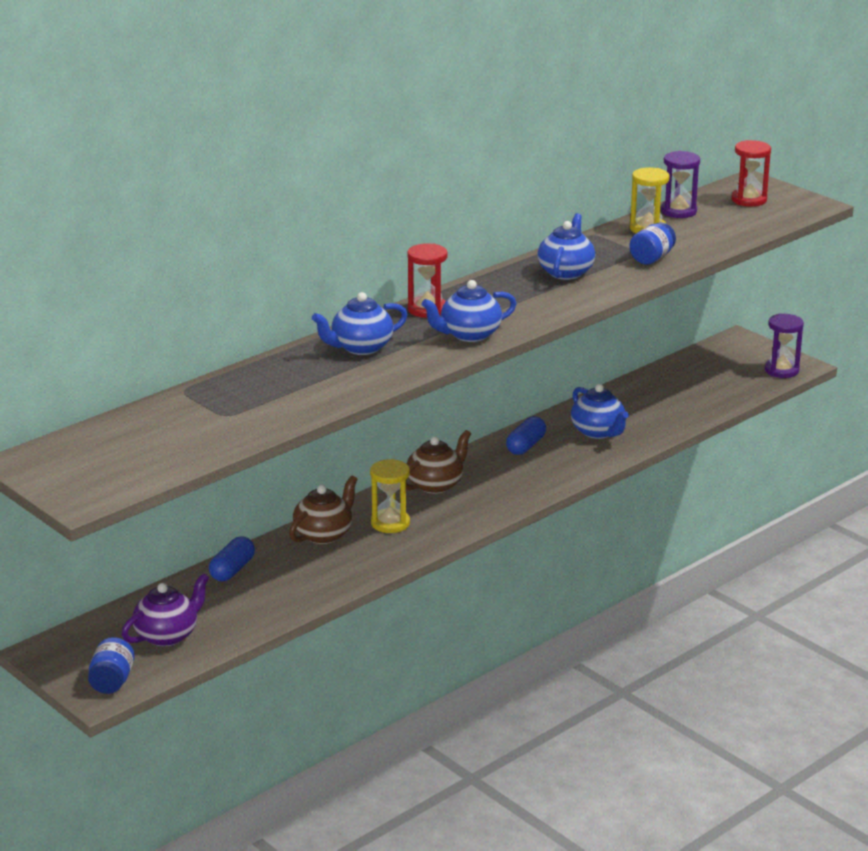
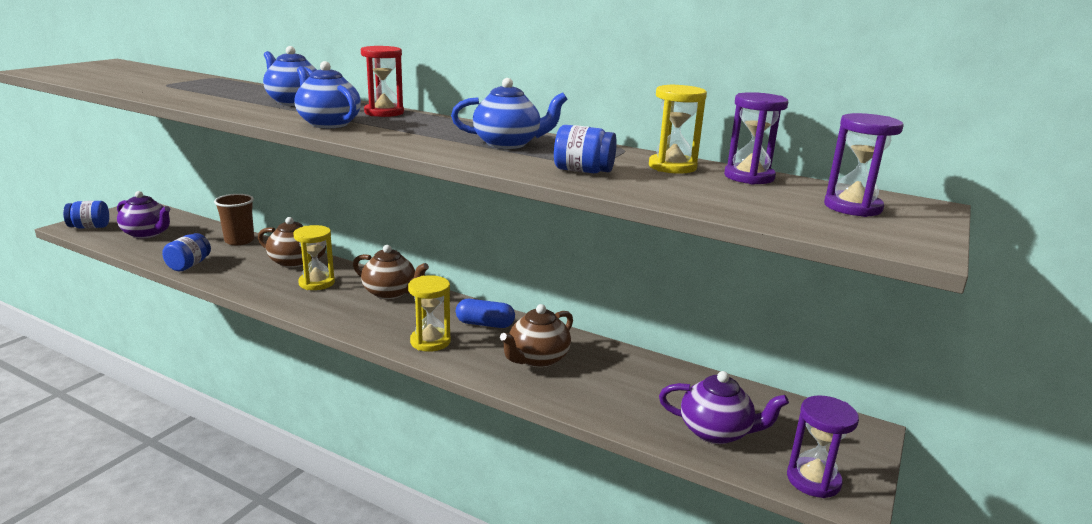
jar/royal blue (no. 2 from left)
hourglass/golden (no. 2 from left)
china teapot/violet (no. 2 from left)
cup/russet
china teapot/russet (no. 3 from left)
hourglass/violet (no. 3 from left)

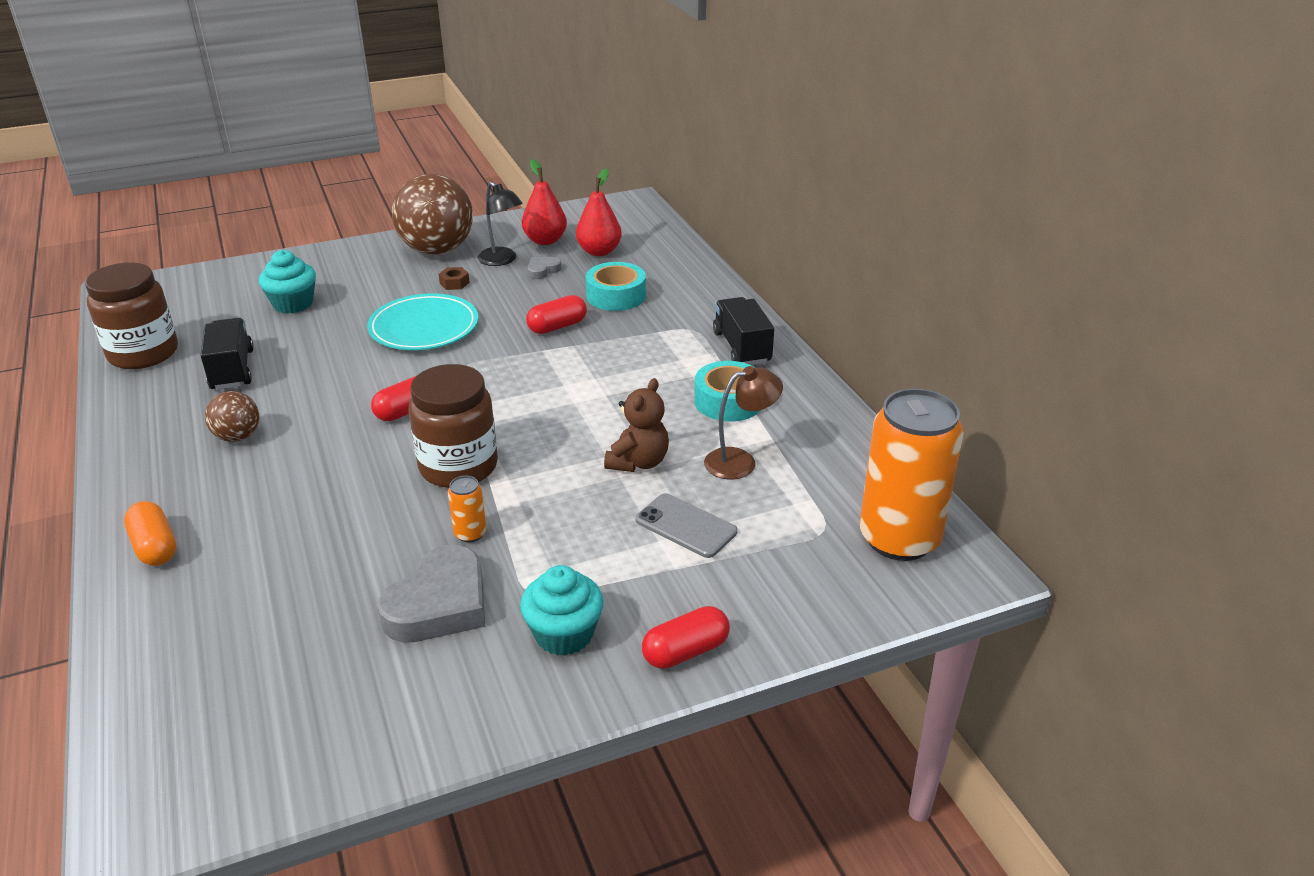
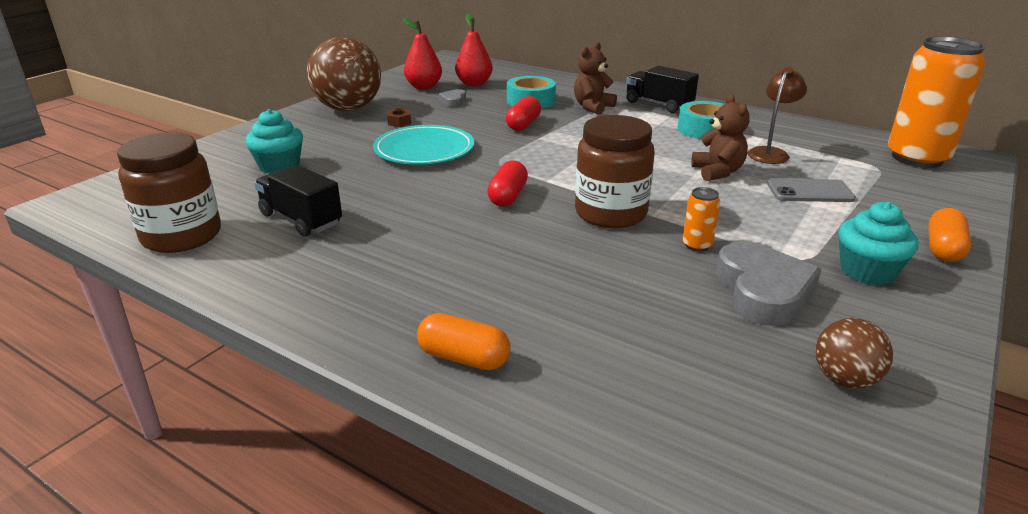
desk lamp/black
teddy bear/russet (no. 1 from left)
play ball/russet (no. 2 from left)
pill/bright orange (no. 2 from left)

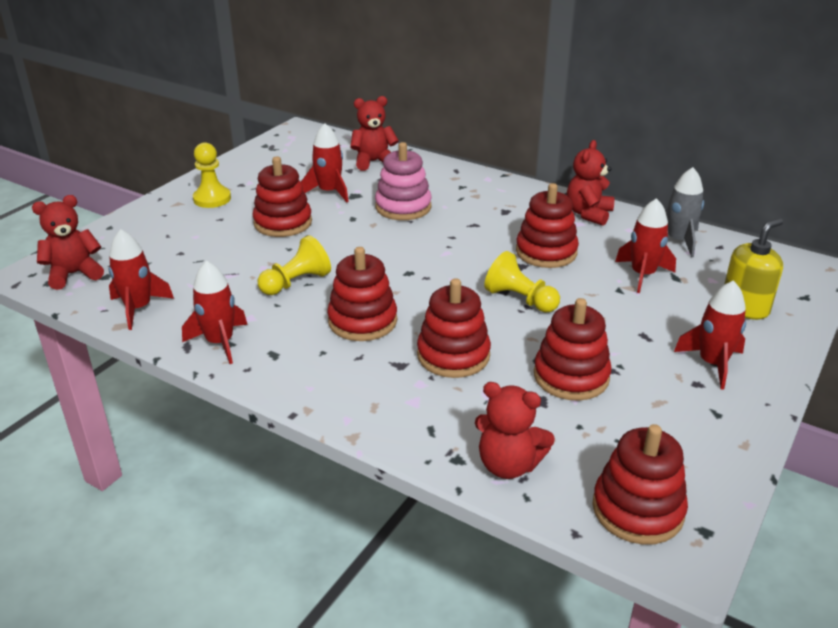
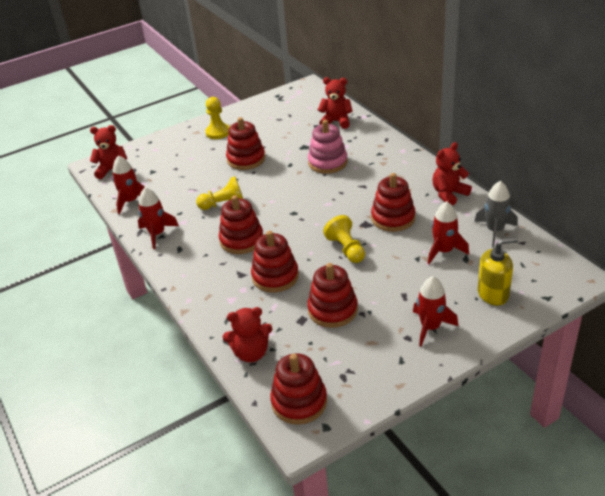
rocket/scarlet (no. 3 from left in the first image)
teddy bear/scarlet (no. 2 from left)

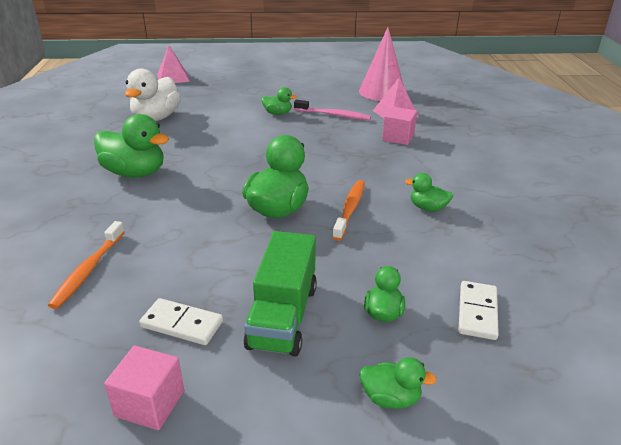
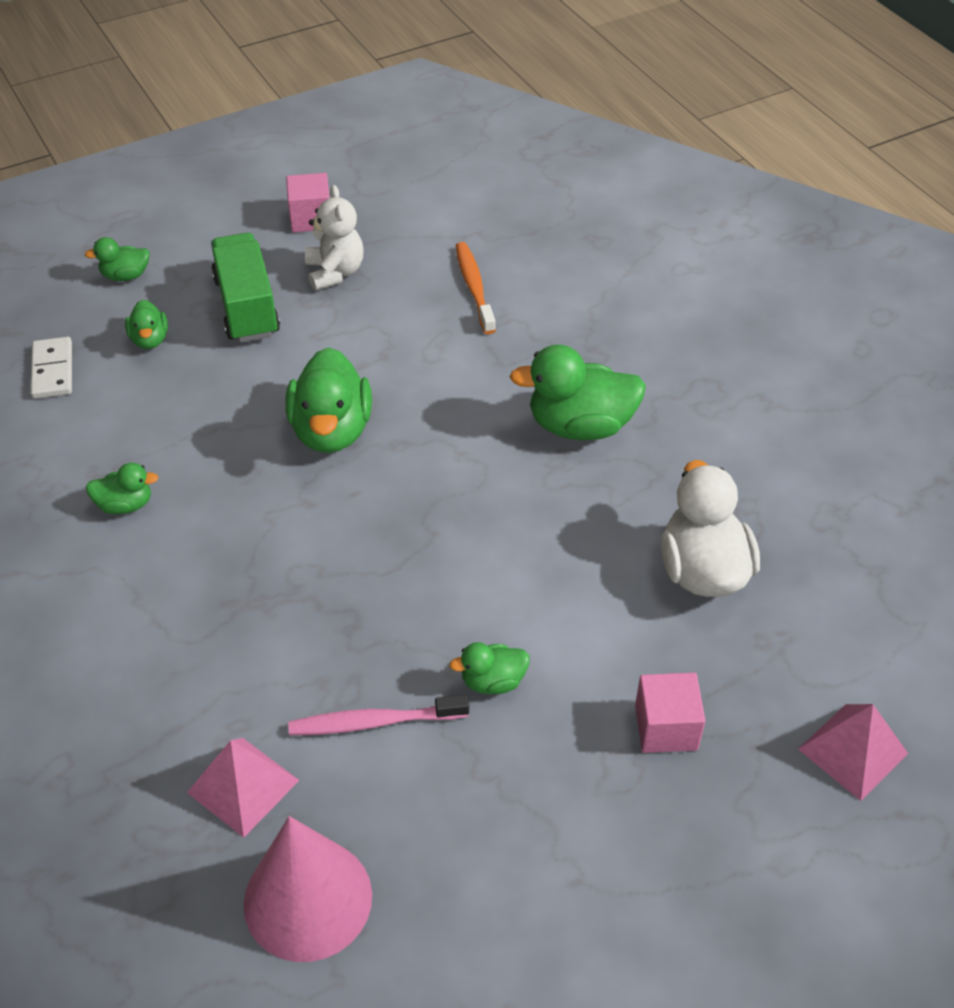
toothbrush/bright orange (no. 2 from left in the first image)
cube/pink (no. 2 from left)
teddy bear/snow-white

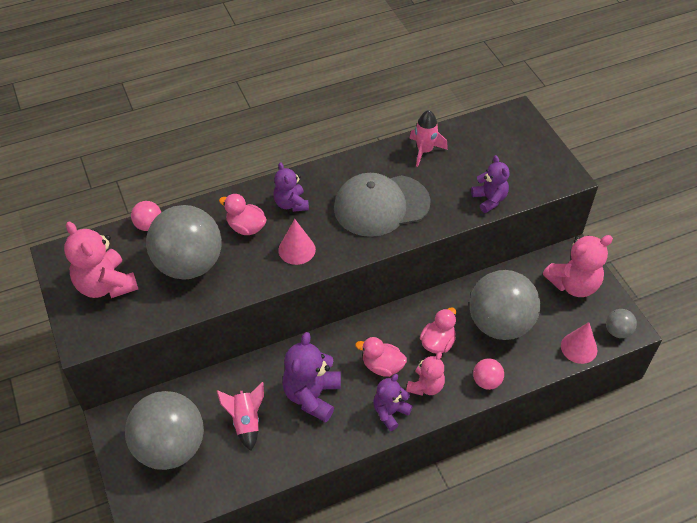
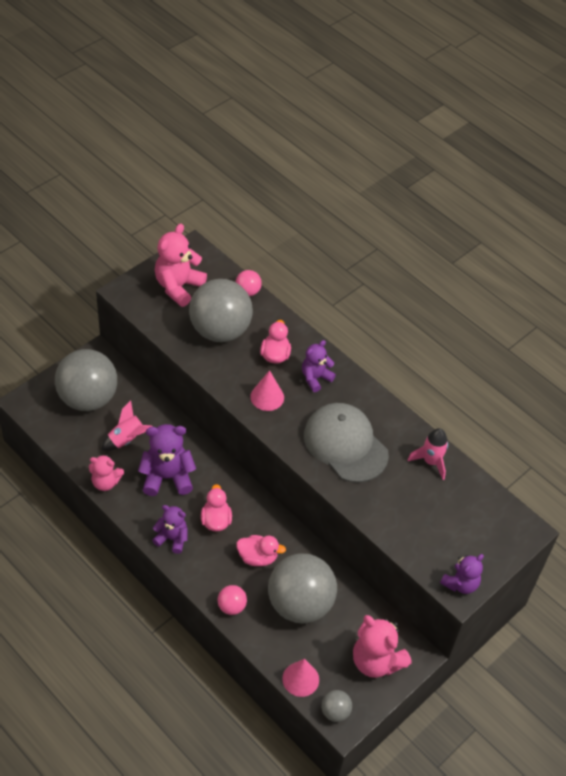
teddy bear/pink (no. 1 from left)
teddy bear/violet (no. 4 from left)

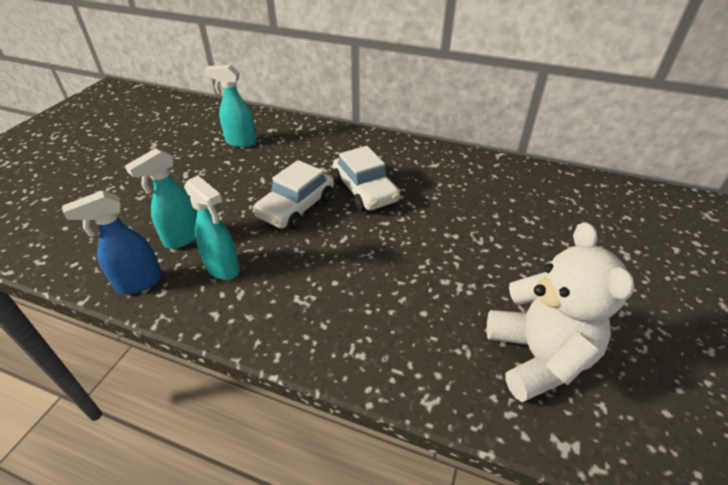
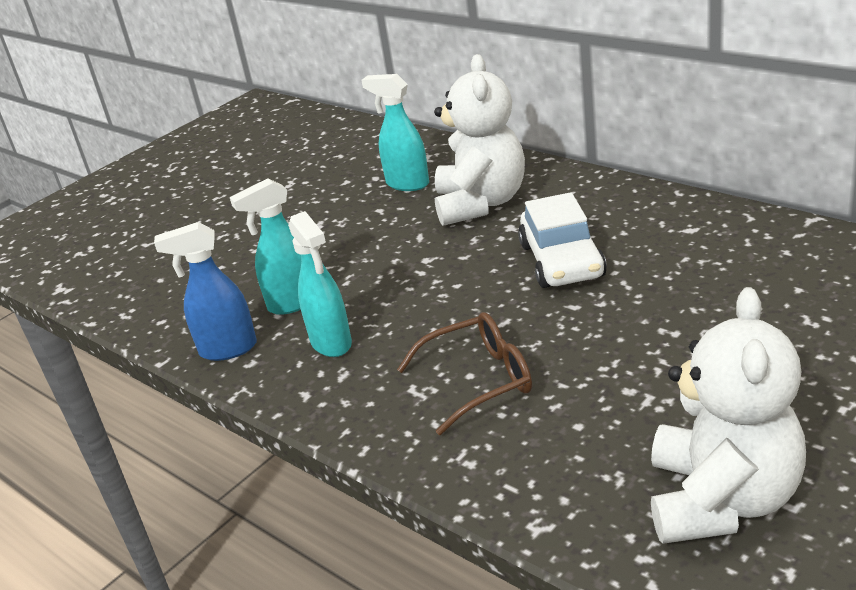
automobile/snow-white (no. 1 from left in the first image)
glasses/russet
teddy bear/snow-white (no. 1 from left)

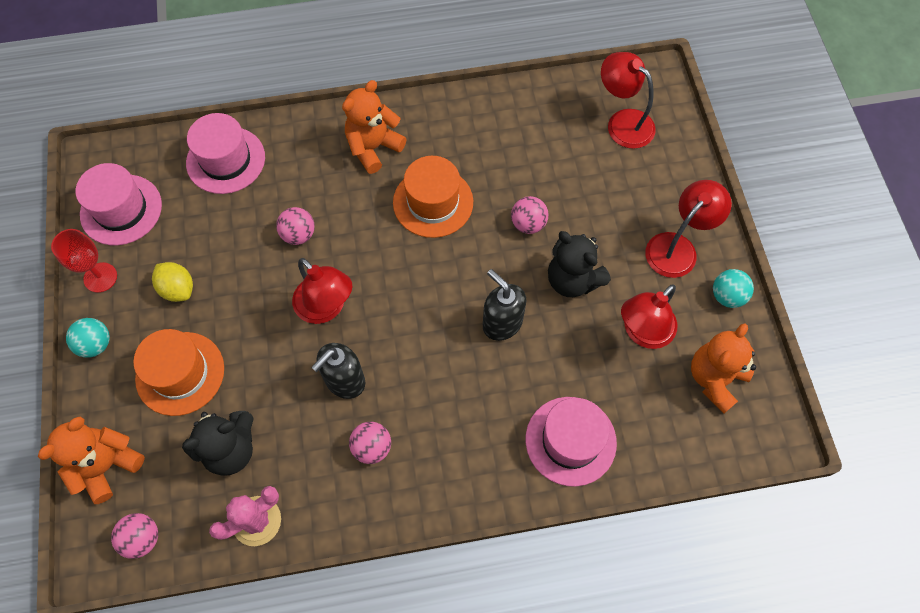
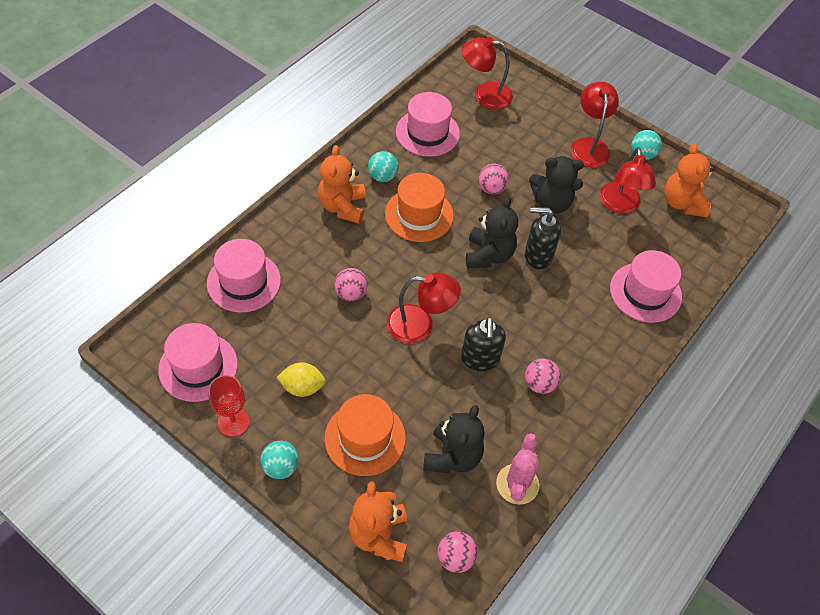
play ball/aqua (no. 2 from left)
hat/pink (no. 3 from left)
teddy bear/black (no. 2 from left)

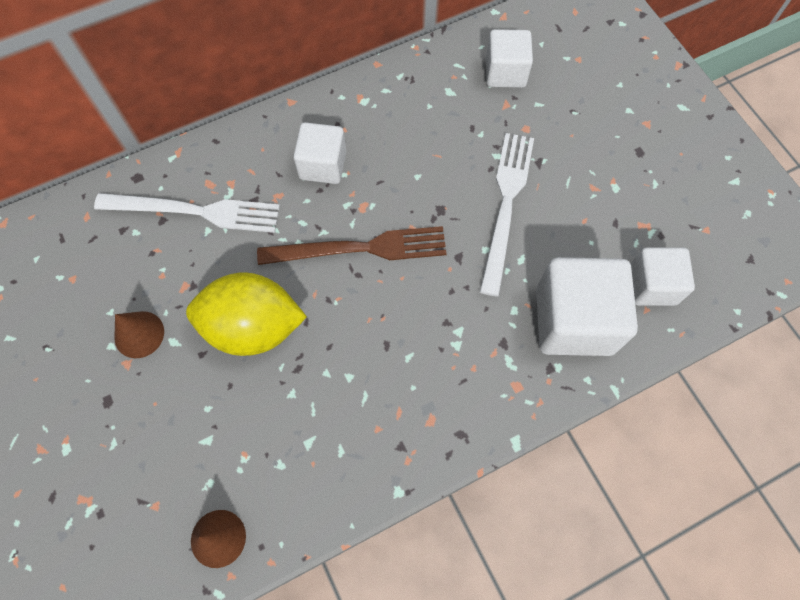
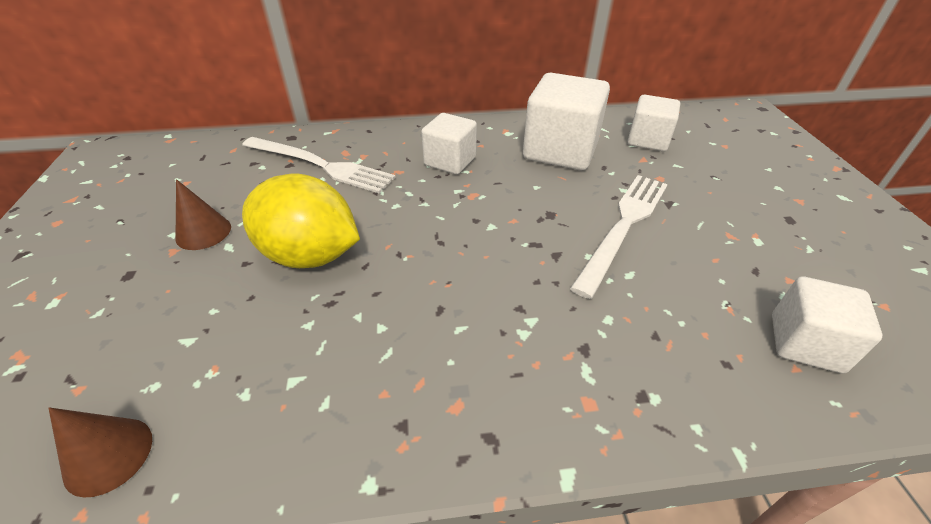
fork/russet
cube/snow-white (no. 2 from left)

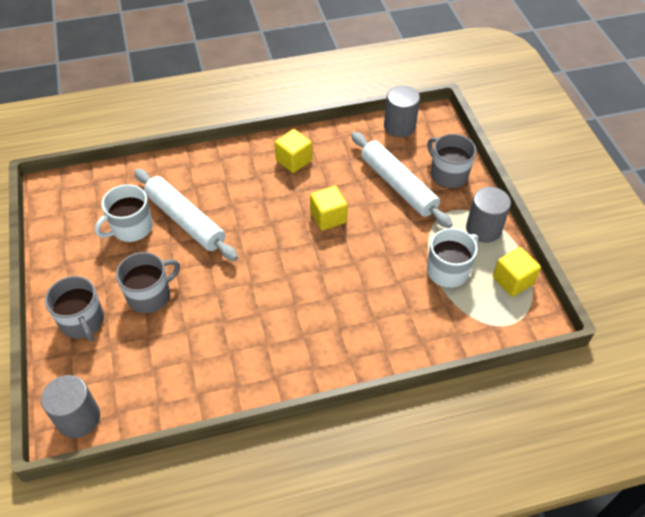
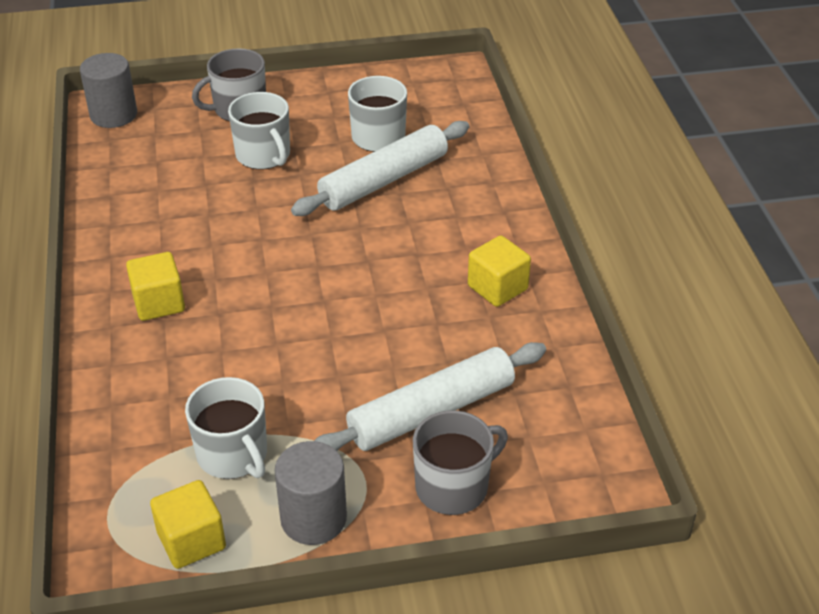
cylinder/grey (no. 2 from left in the first image)
cube/golden (no. 1 from left)
coffee mug/snow-white (no. 2 from left)

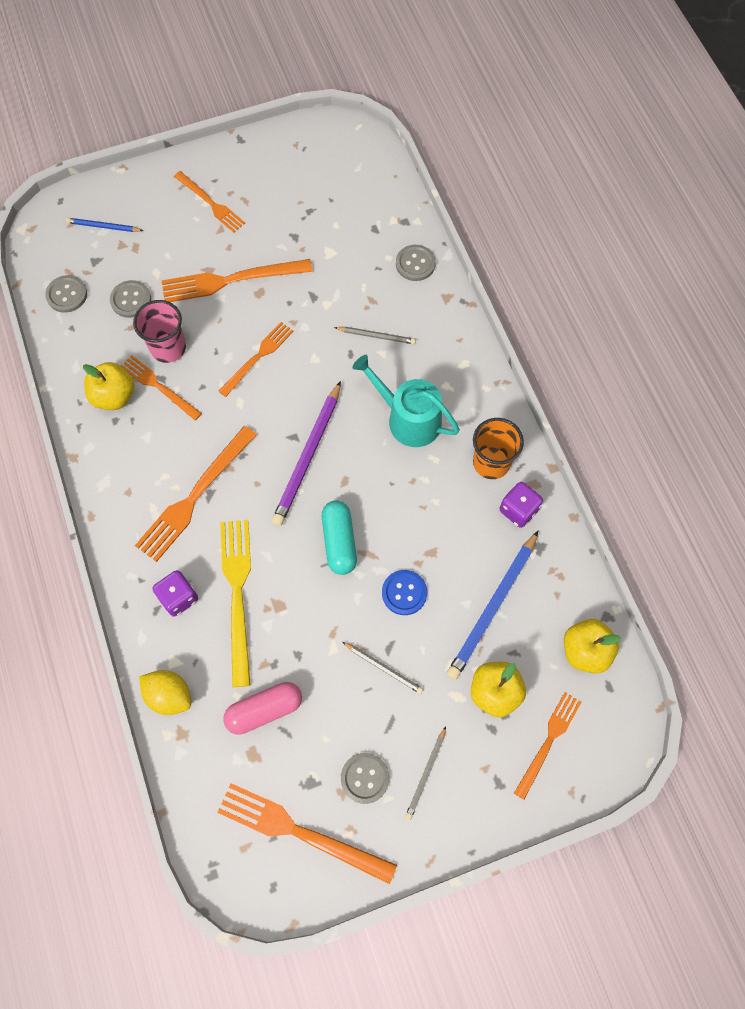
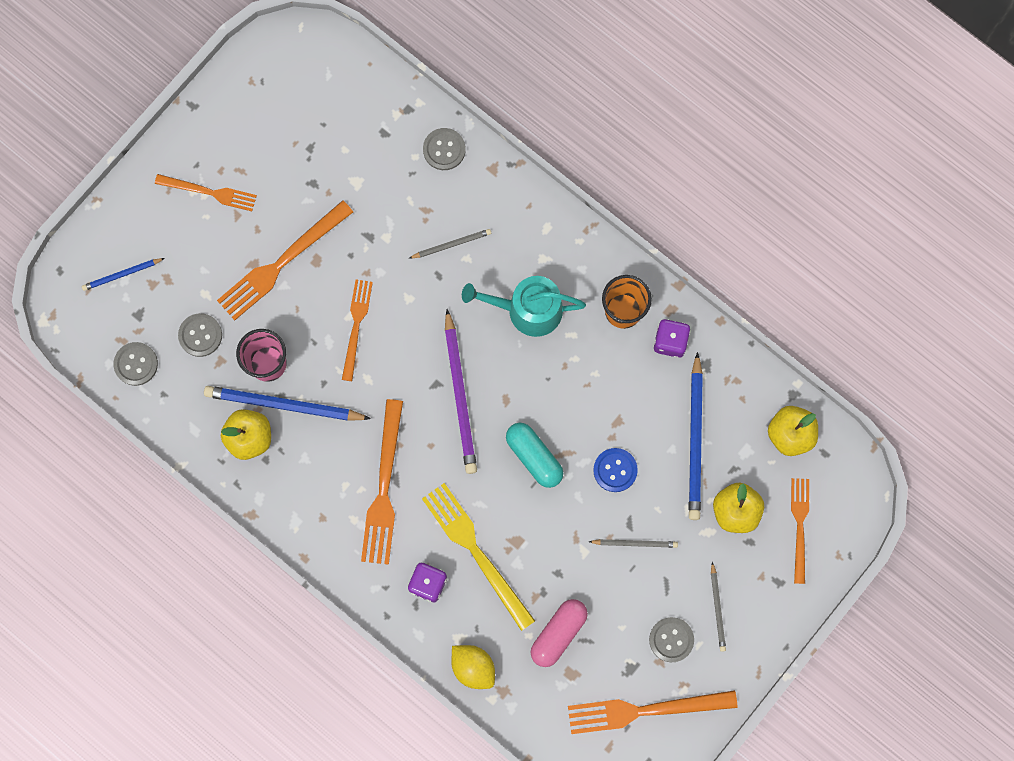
pencil/royal blue (no. 2 from left)
citrus fruit/golden

